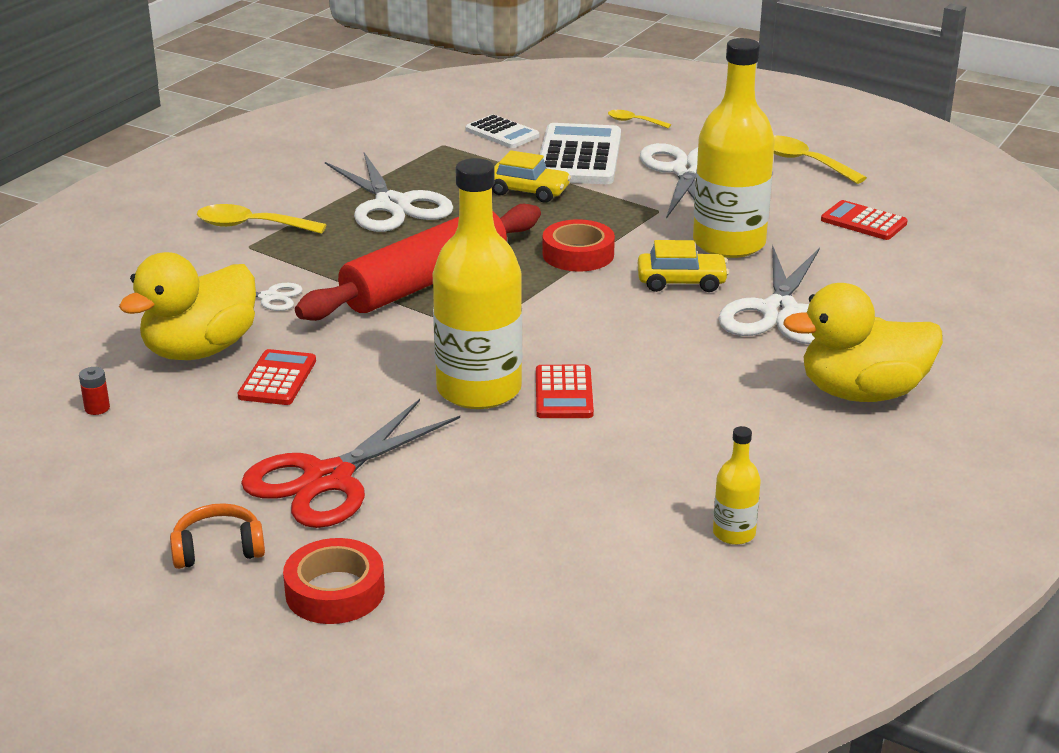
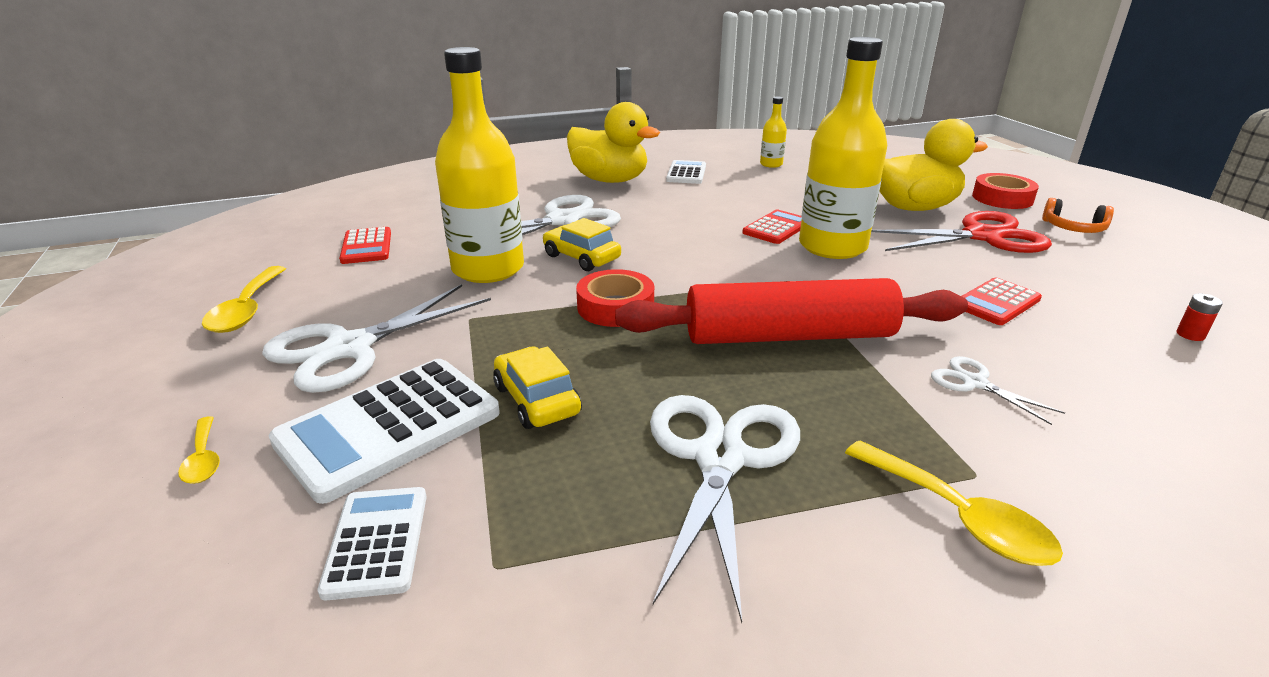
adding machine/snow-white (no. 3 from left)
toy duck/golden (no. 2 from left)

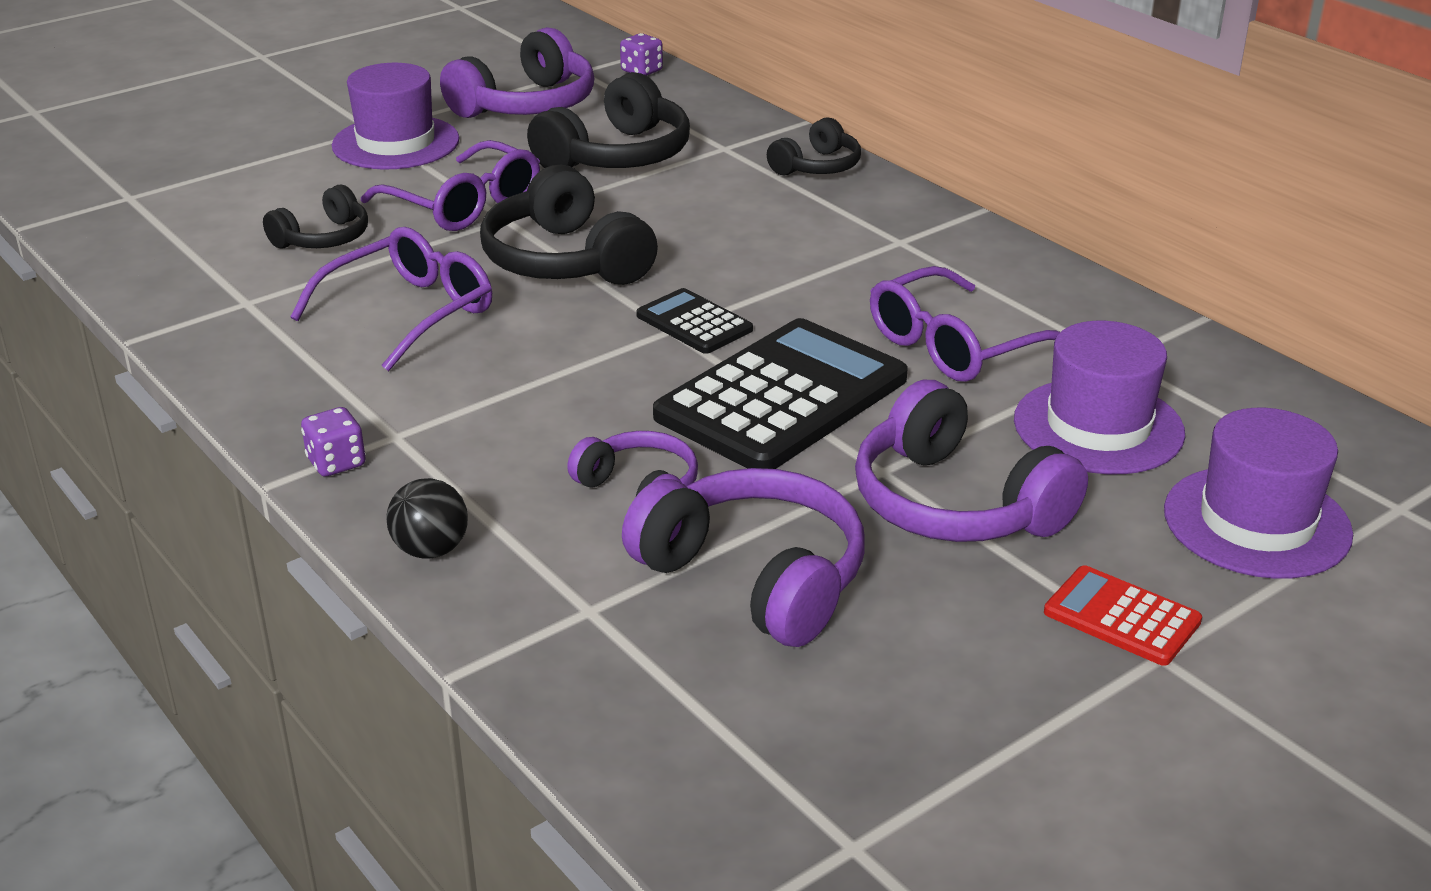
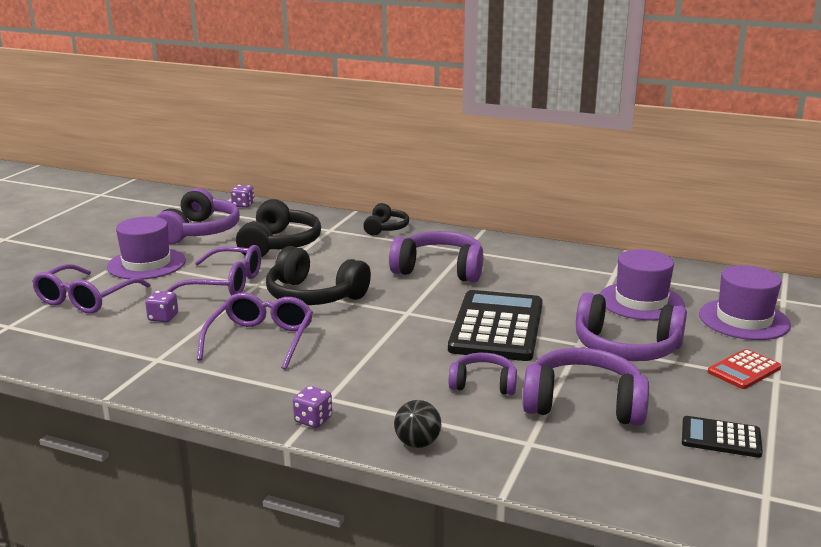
headphones/violet (no. 2 from left)
adding machine/black (no. 2 from left)
glasses/violet (no. 1 from left)
game die/violet (no. 1 from left)
adding machine/scarlet

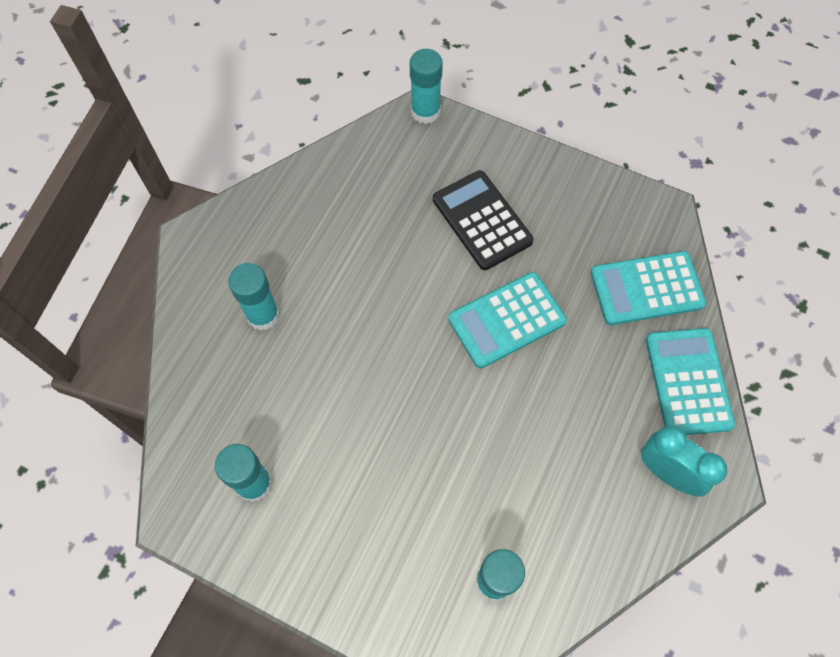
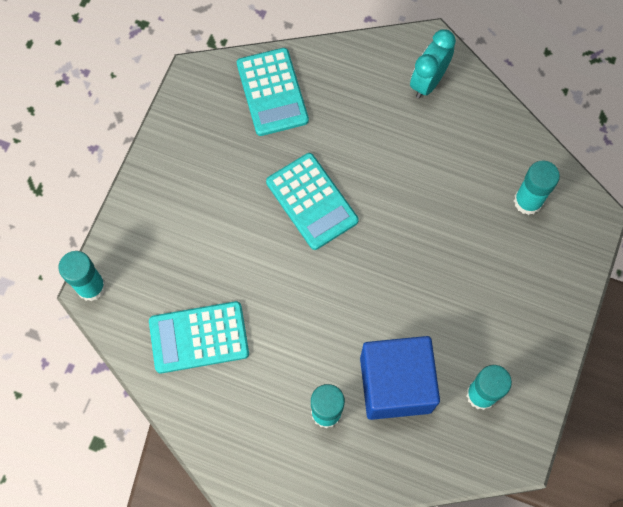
adding machine/black
cube/royal blue
adding machine/aqua (no. 1 from left)

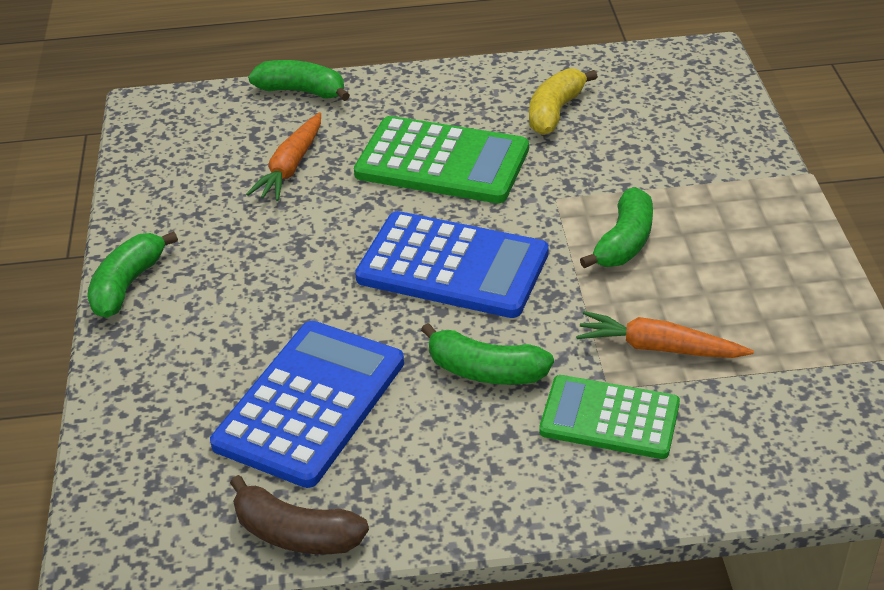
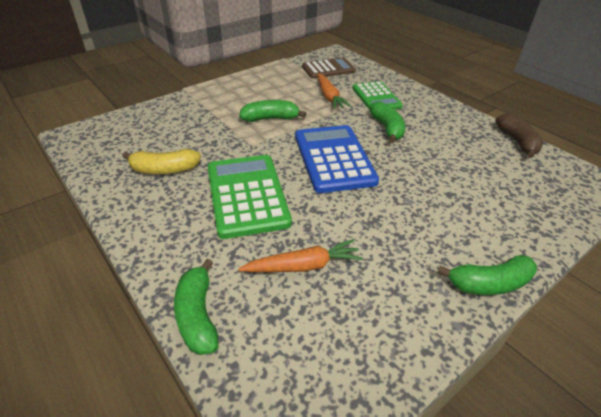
adding machine/royal blue (no. 1 from left in the first image)
adding machine/russet

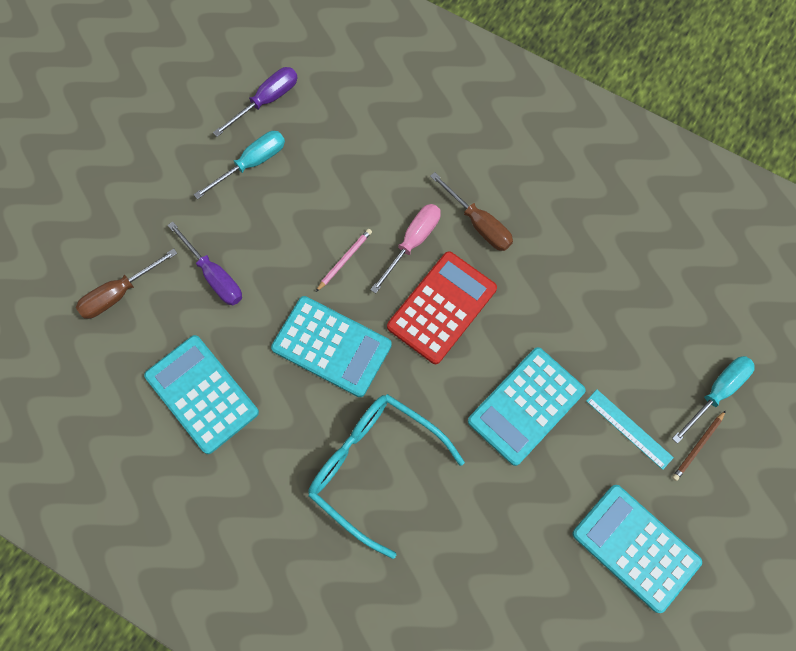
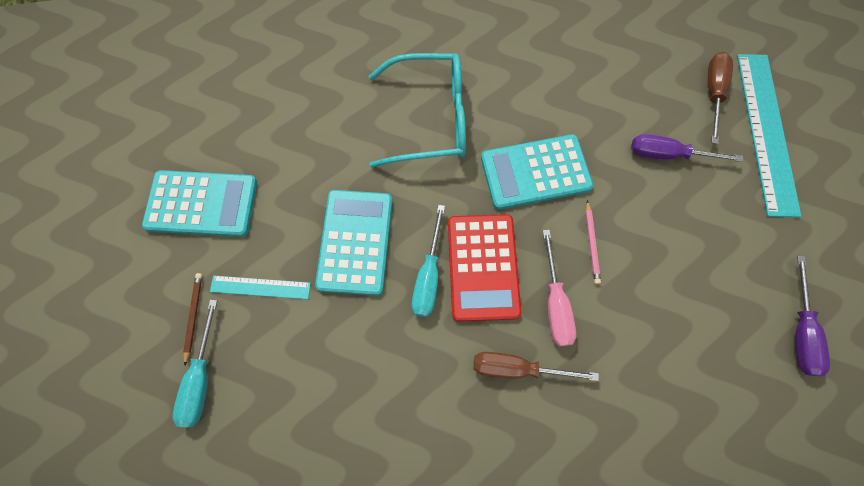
adding machine/aqua (no. 1 from left in the first image)
measuring stick/aqua (no. 2 from left)
flat screwdriver/aqua (no. 2 from left)

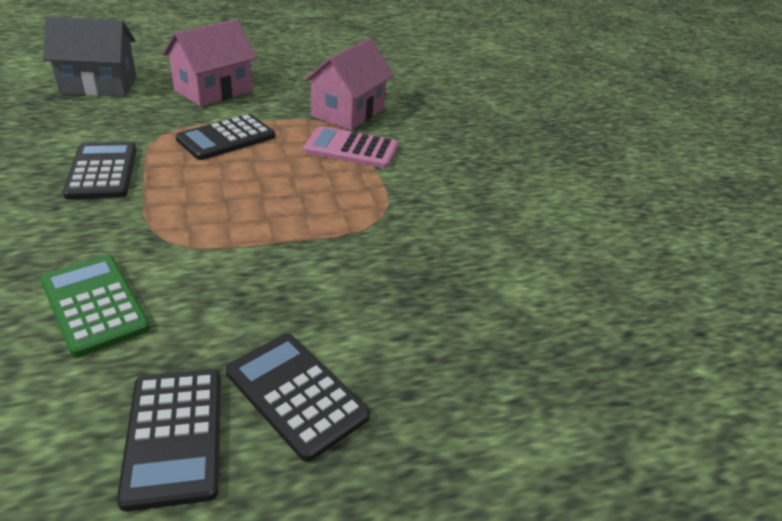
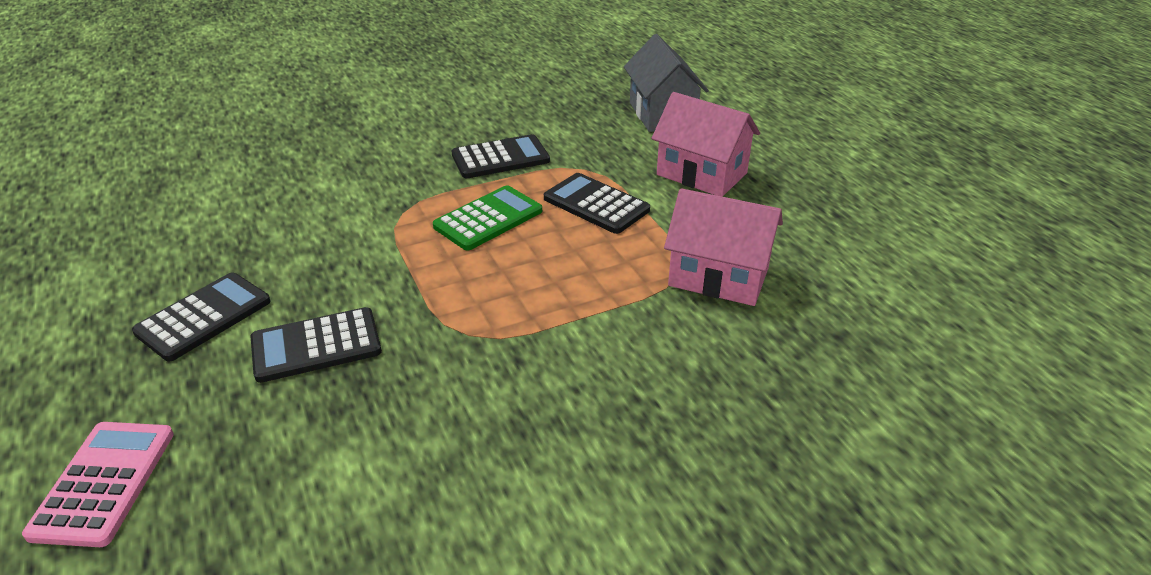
adding machine/emerald
adding machine/black (no. 2 from left)
adding machine/pink

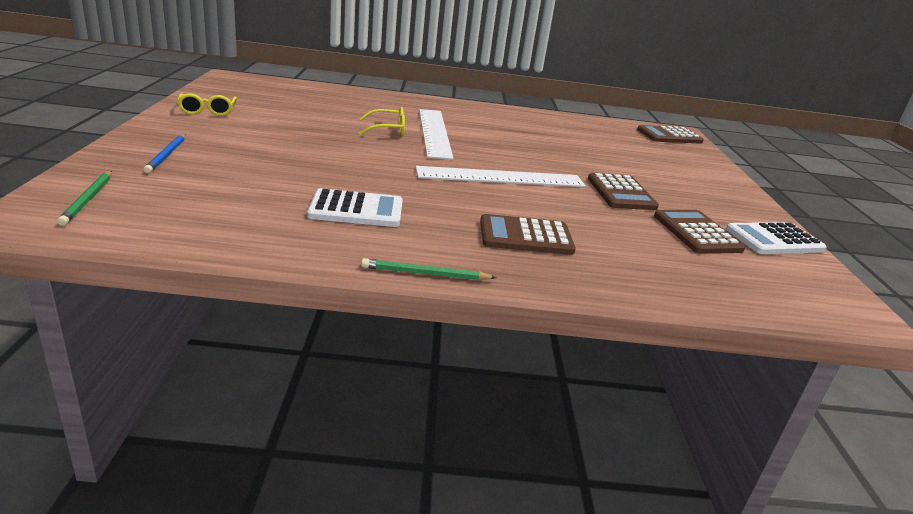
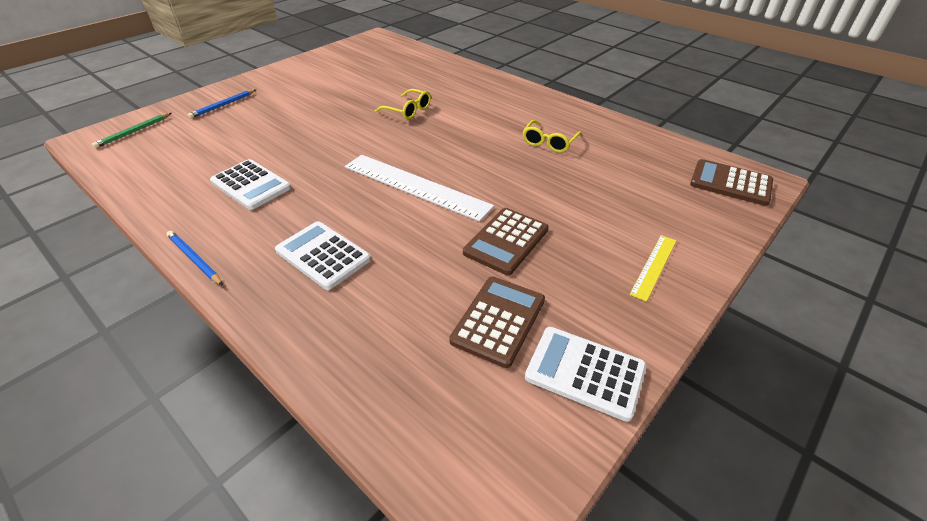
measuring stick/snow-white (no. 1 from left in the first image)
measuring stick/golden
glasses/golden (no. 2 from left)
pencil/royal blue (no. 1 from left)
adding machine/snow-white (no. 2 from left)

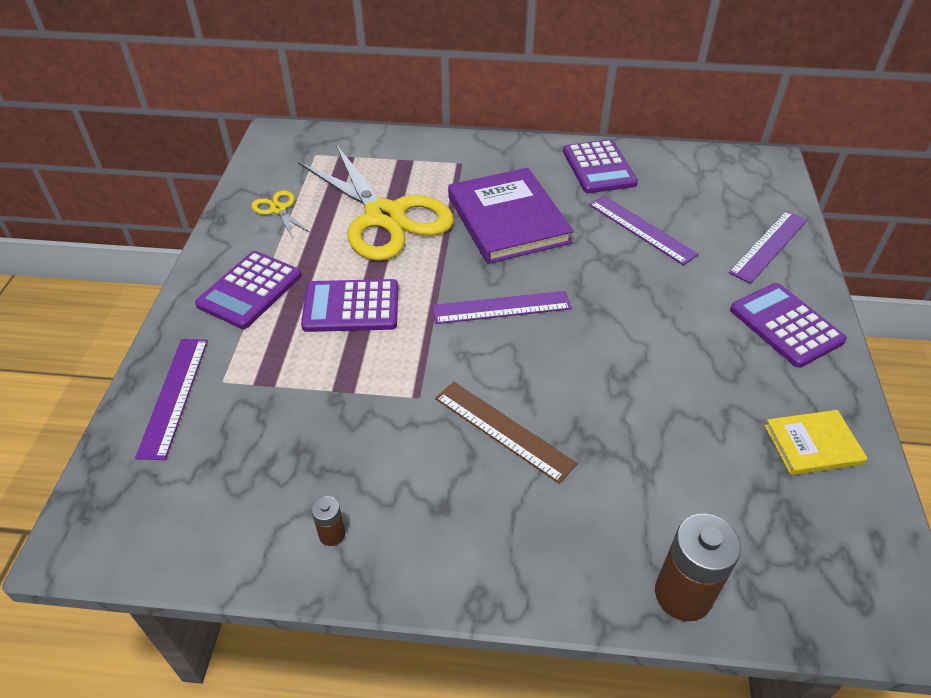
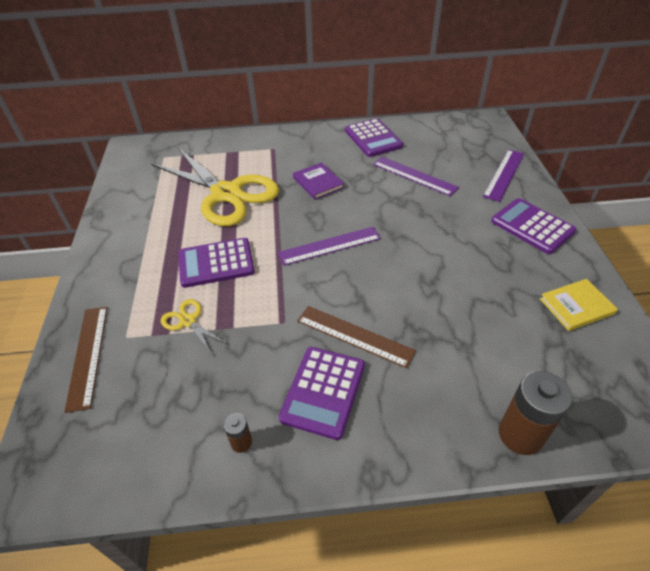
adding machine/violet (no. 2 from left)
scissors/golden (no. 1 from left)
measuring stick/russet (no. 1 from left)
book/violet

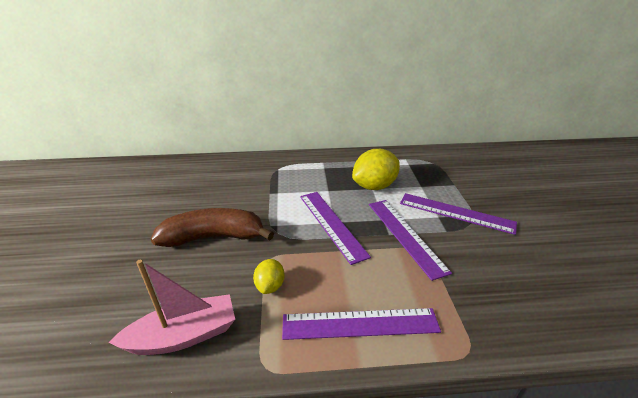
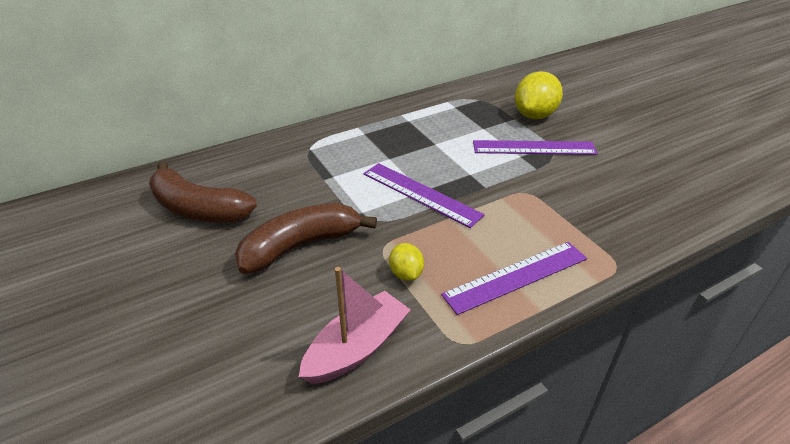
measuring stick/violet (no. 3 from left in the first image)
banana/russet (no. 1 from left)
citrus fruit/golden (no. 2 from left)

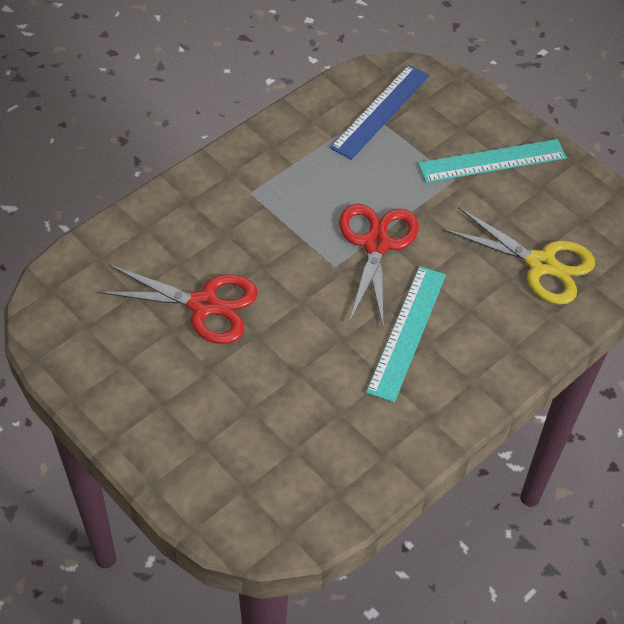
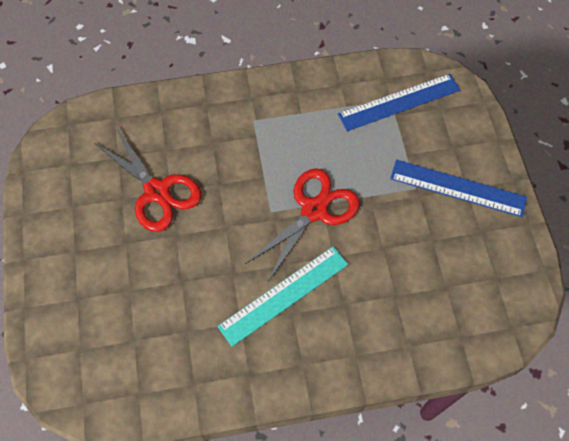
scissors/golden
measuring stick/royal blue (no. 2 from left)

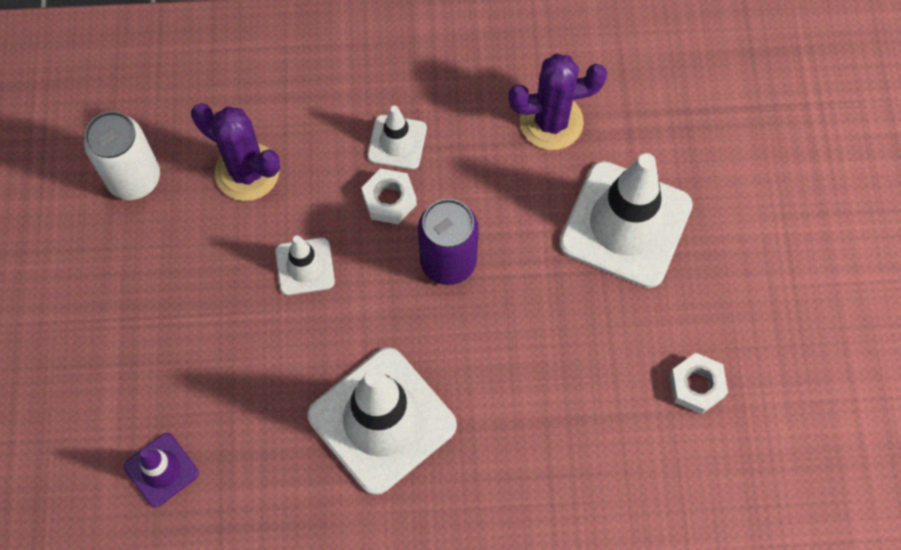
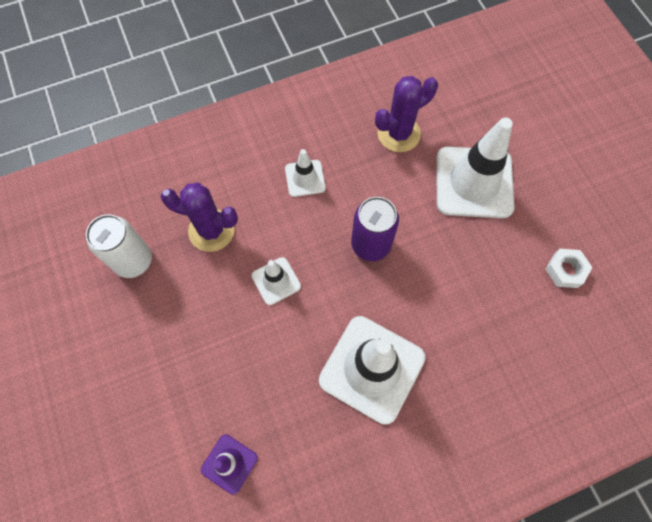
hexagon nut/snow-white (no. 1 from left in the first image)

